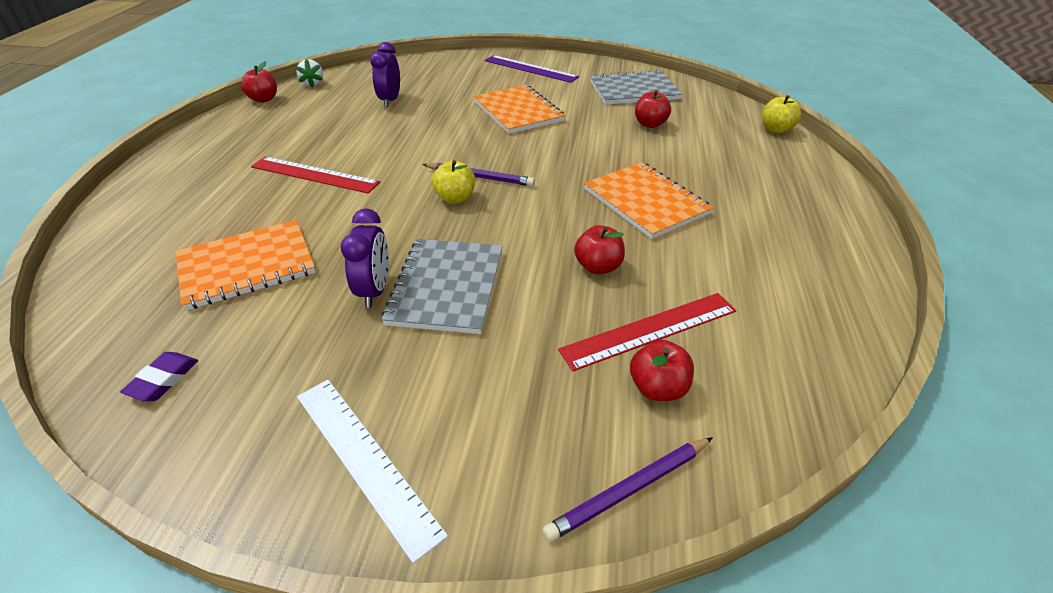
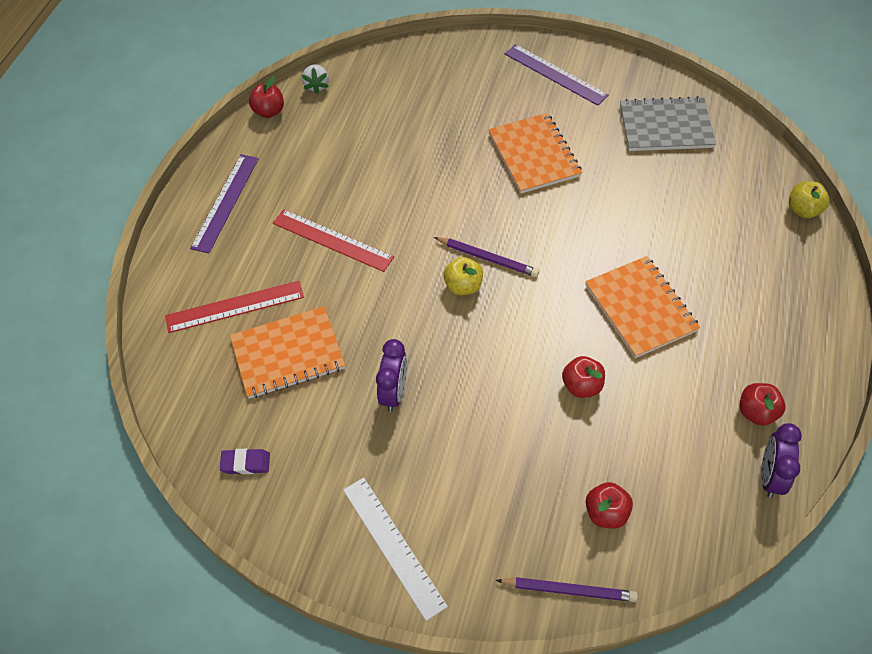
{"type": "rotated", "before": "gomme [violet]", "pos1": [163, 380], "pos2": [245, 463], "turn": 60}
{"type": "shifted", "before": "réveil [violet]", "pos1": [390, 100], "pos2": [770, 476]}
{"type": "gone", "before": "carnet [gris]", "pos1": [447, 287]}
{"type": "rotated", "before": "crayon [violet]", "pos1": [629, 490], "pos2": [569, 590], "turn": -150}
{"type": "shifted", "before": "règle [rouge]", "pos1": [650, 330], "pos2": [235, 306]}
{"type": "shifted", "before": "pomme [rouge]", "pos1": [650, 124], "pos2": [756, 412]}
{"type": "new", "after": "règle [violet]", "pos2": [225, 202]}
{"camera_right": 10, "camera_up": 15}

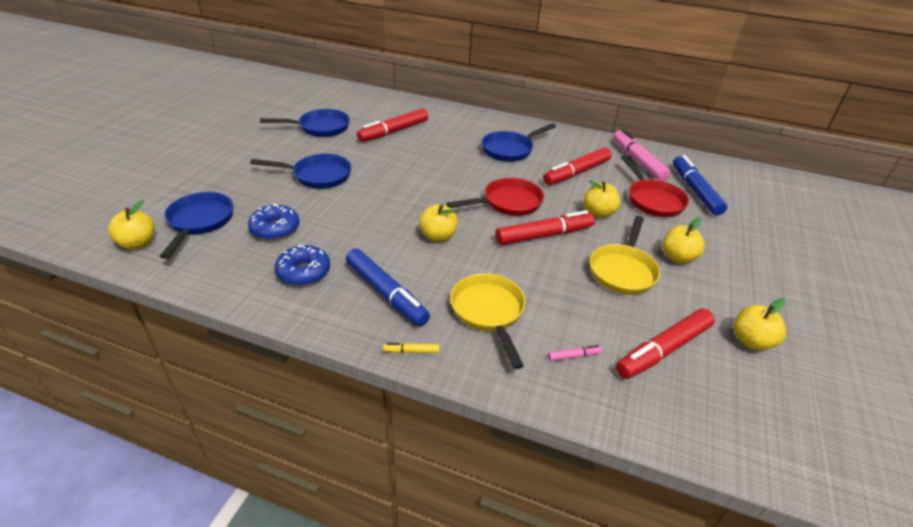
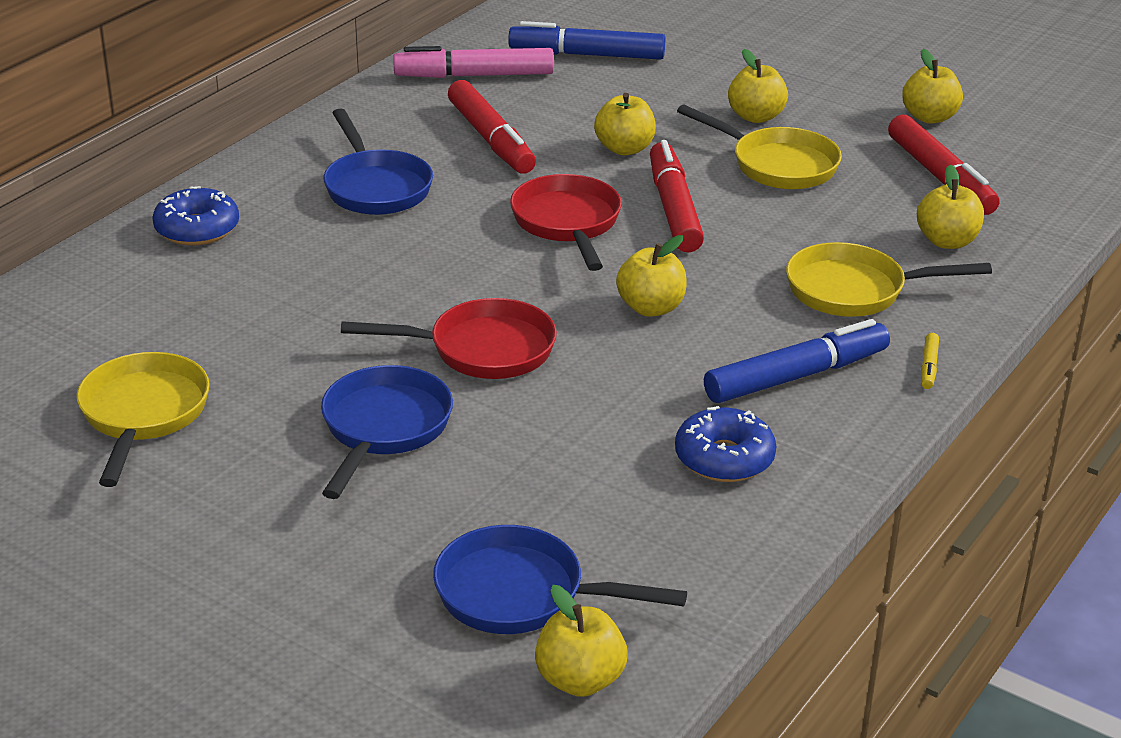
{"type": "shifted", "before": "beignet [bleu]", "pos1": [275, 229], "pos2": [197, 229]}
{"type": "repainted", "before": "poêle [bleu]", "after": "poêle [jaune]", "pos1": [320, 128], "pos2": [143, 415]}
{"type": "gone", "before": "feutre [rouge]", "pos1": [393, 131]}
{"type": "swapped", "before": "feutre [rose]", "after": "pomme [jaune]", "pos1": [574, 356], "pos2": [947, 241]}
{"type": "shifted", "before": "poêle [rouge]", "pos1": [652, 200], "pos2": [482, 350]}
{"camera_right": -75, "camera_up": -5}

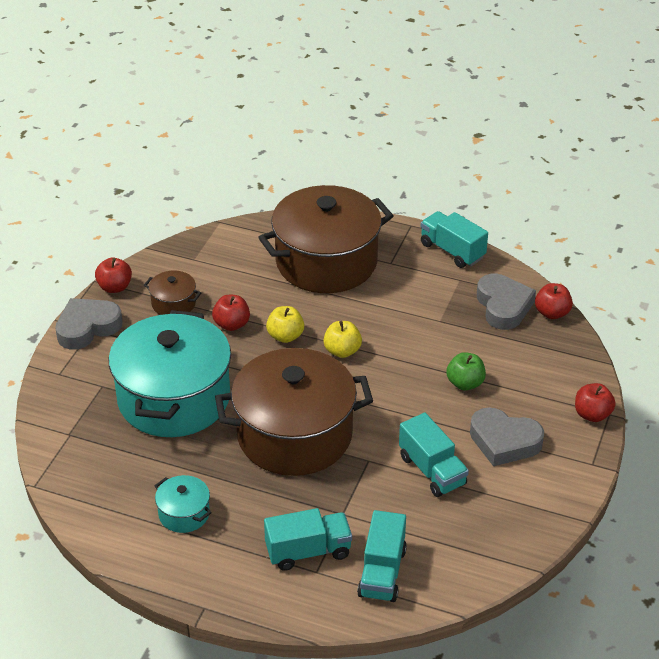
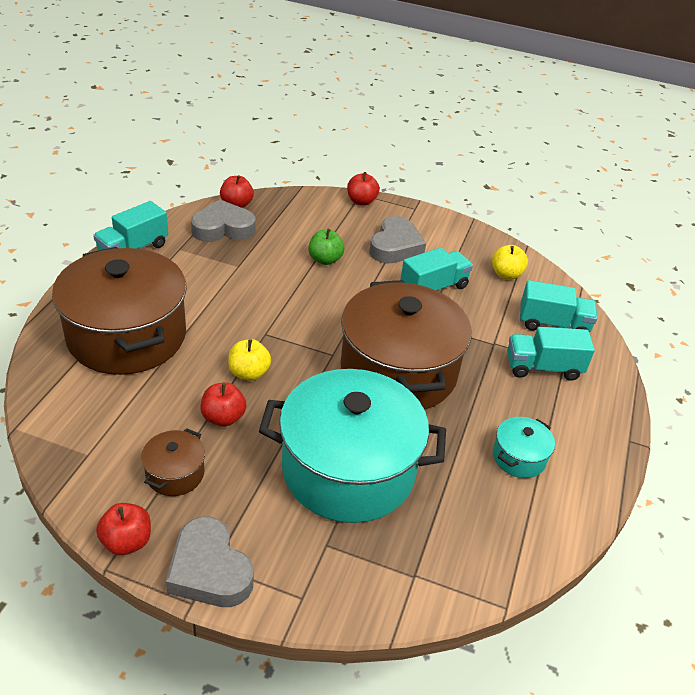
{"type": "rotated", "before": "camion [turquoise]", "pos1": [308, 551], "pos2": [543, 367], "turn": -75}
{"type": "shifted", "before": "pomme [jaune]", "pos1": [342, 351], "pos2": [506, 274]}
{"camera_right": -95, "camera_up": 0}

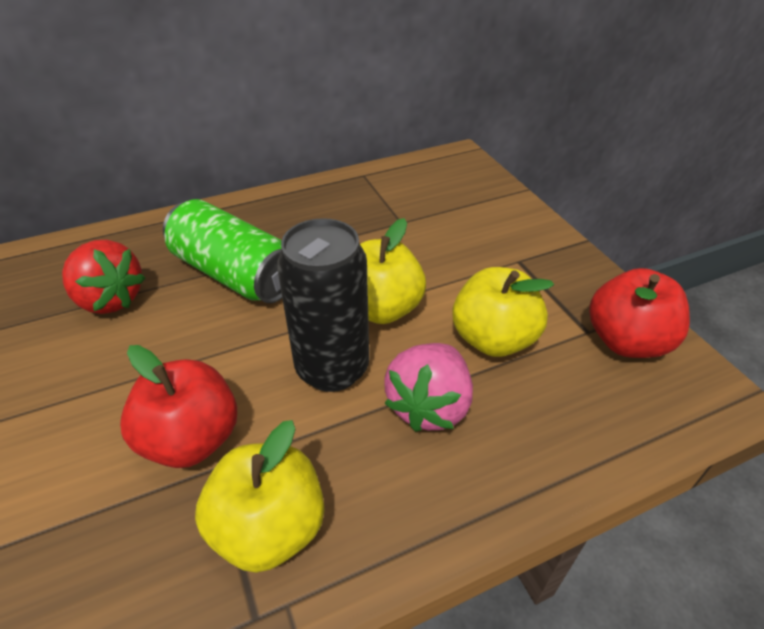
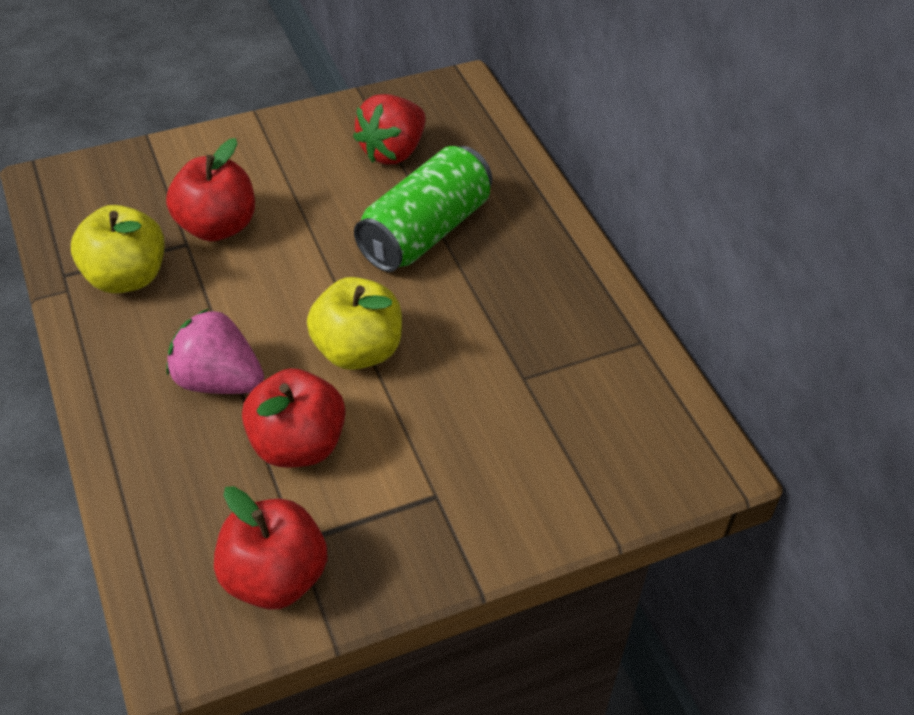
{"type": "gone", "before": "canette [noir]", "pos1": [332, 368]}
{"type": "repainted", "before": "pomme [jaune]", "after": "pomme [rouge]", "pos1": [493, 339], "pos2": [297, 445]}
{"camera_right": 90, "camera_up": 5}

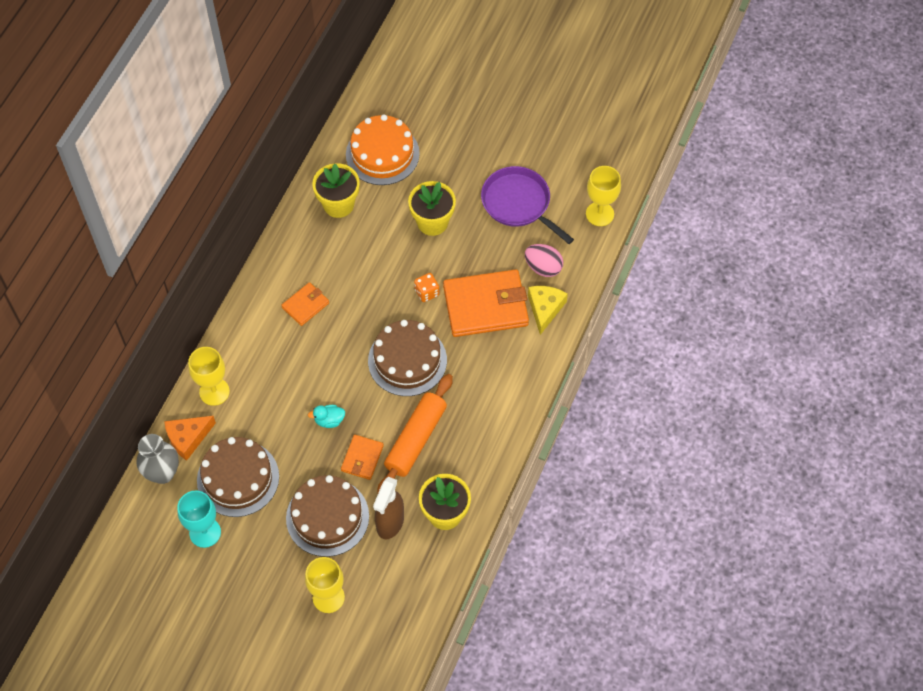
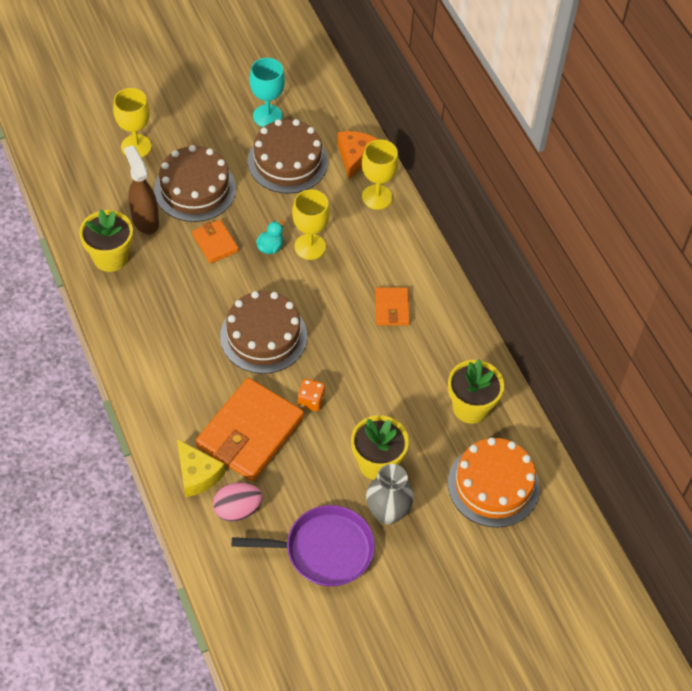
{"type": "shifted", "before": "vase [gris]", "pos1": [163, 473], "pos2": [387, 512]}
{"type": "gone", "before": "rouleau à pâtisserie [orange]", "pos1": [416, 439]}
{"type": "shifted", "before": "verre à pied [jaune]", "pos1": [599, 214], "pos2": [310, 247]}
{"camera_right": 130, "camera_up": -5}

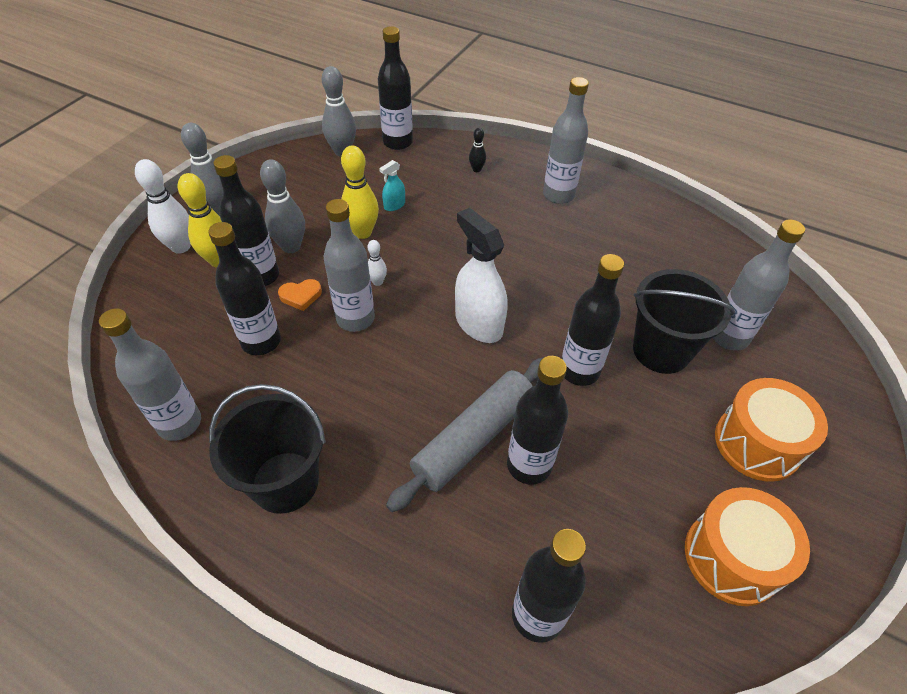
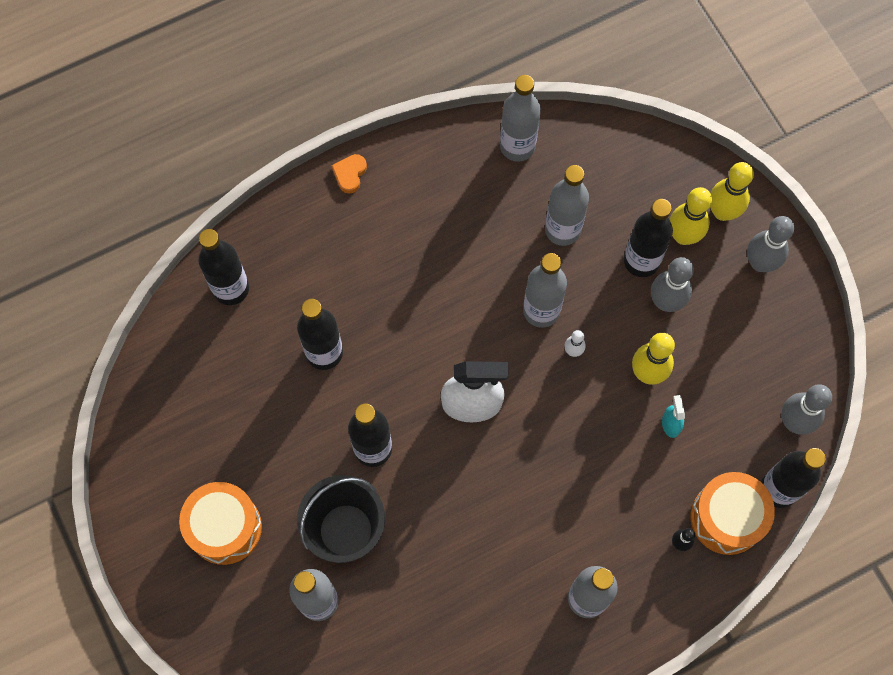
{"type": "repainted", "before": "quille [blanc]", "after": "quille [jaune]", "pos1": [181, 247], "pos2": [722, 212]}
{"type": "repainted", "before": "bouteille [noir]", "after": "bouteille [gris]", "pos1": [261, 341], "pos2": [562, 230]}
{"type": "gone", "before": "seau [noir]", "pos1": [285, 482]}
{"type": "shifted", "before": "cœur [orange]", "pos1": [301, 296], "pos2": [350, 174]}
{"type": "gone", "before": "rouleau à pâtisserie [gris]", "pos1": [474, 438]}
{"type": "shifted", "before": "tambour [orange]", "pos1": [732, 557], "pos2": [727, 518]}
{"camera_right": 125, "camera_up": 20}

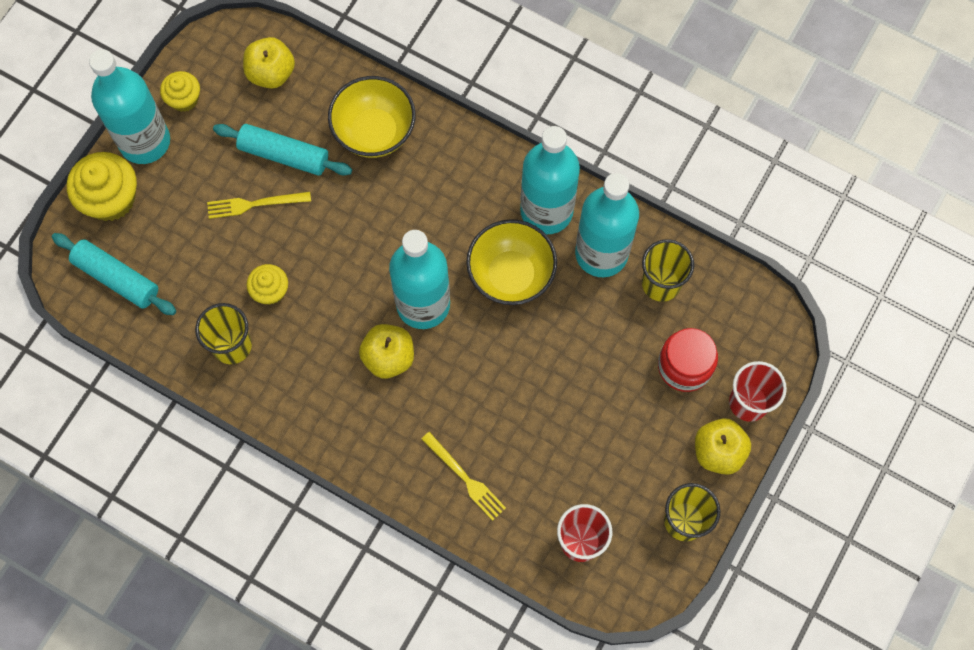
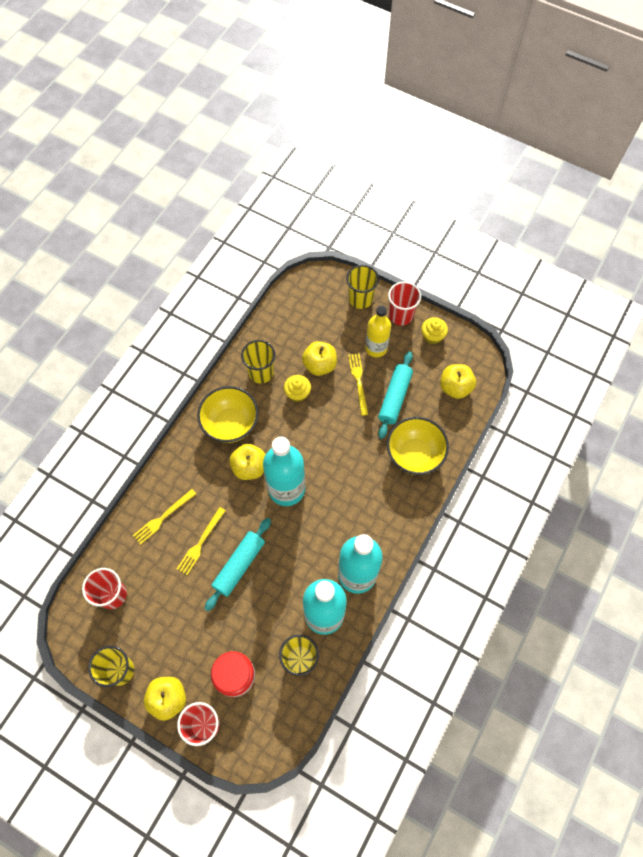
{"type": "shifted", "before": "rouleau à pâtisserie [turquoise]", "pos1": [116, 278], "pos2": [239, 565]}
{"type": "swapped", "before": "muffin [jaune]", "after": "gobelet [jaune]", "pos1": [110, 198], "pos2": [360, 299]}
{"type": "swapped", "before": "bouteille [turquoise]", "after": "gobelet [rouge]", "pos1": [145, 141], "pos2": [401, 315]}
{"type": "shifted", "before": "bol [jaune]", "pos1": [511, 275], "pos2": [230, 424]}
{"type": "new", "after": "fourchette [jaune]", "pos2": [200, 542]}
{"type": "new", "after": "pomme [jaune]", "pos2": [319, 365]}
{"type": "new", "after": "bouteille [jaune]", "pos2": [376, 348]}
{"camera_right": 90, "camera_up": -5}

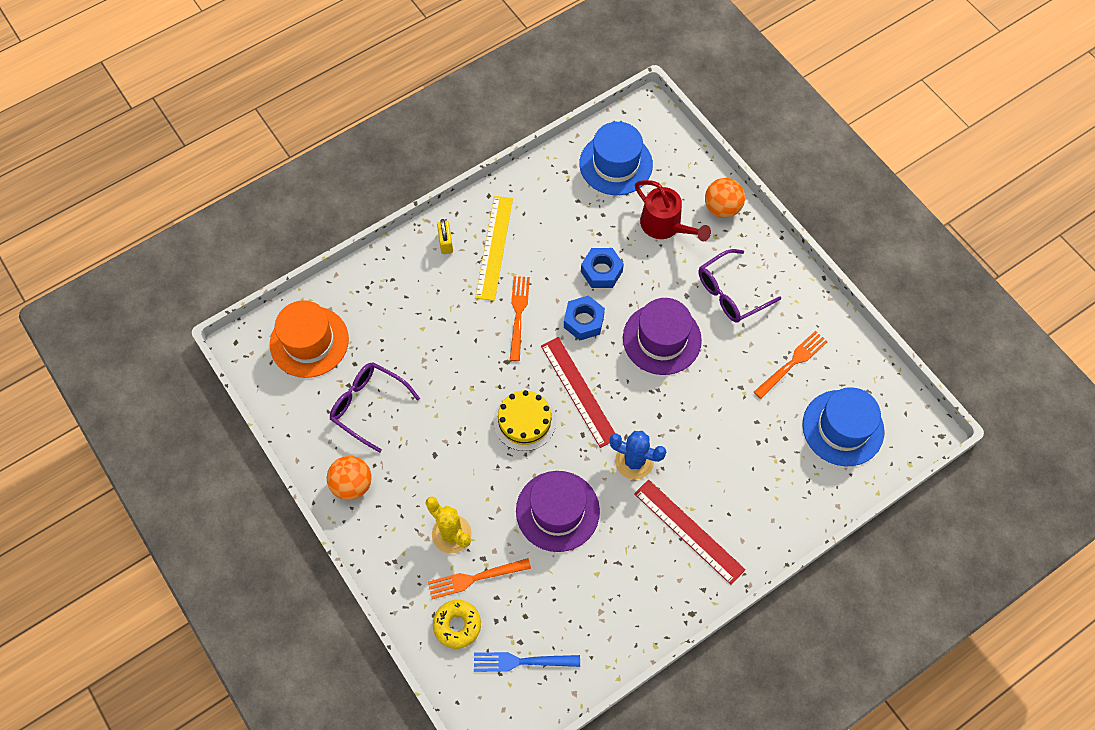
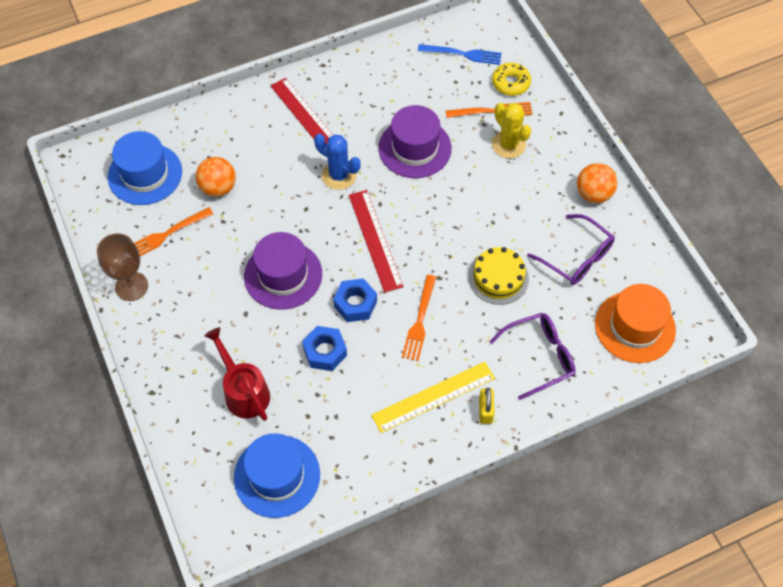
{"type": "rotated", "before": "règle [jaune]", "pos1": [494, 247], "pos2": [433, 397], "turn": 45}
{"type": "shifted", "before": "gâteau [jaune]", "pos1": [524, 421], "pos2": [498, 278]}
{"type": "shifted", "before": "lunettes [violet]", "pos1": [731, 293], "pos2": [539, 357]}
{"type": "shifted", "before": "balle [orange]", "pos1": [722, 208], "pos2": [218, 188]}
{"type": "new", "after": "verre à pied [marron]", "pos2": [131, 286]}
{"camera_right": -170, "camera_up": -5}

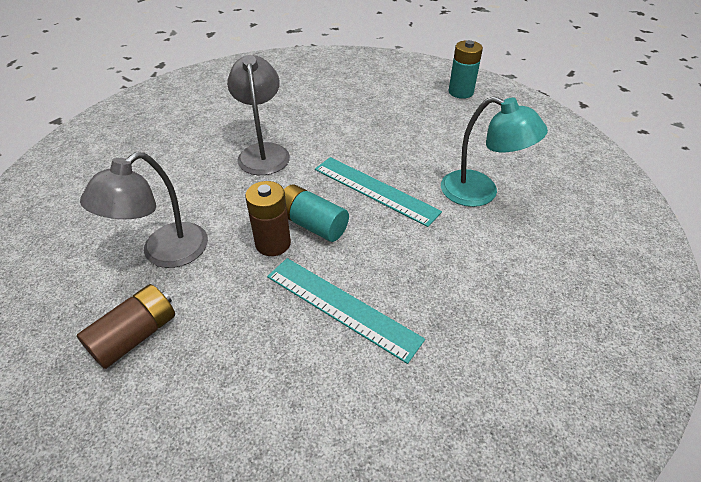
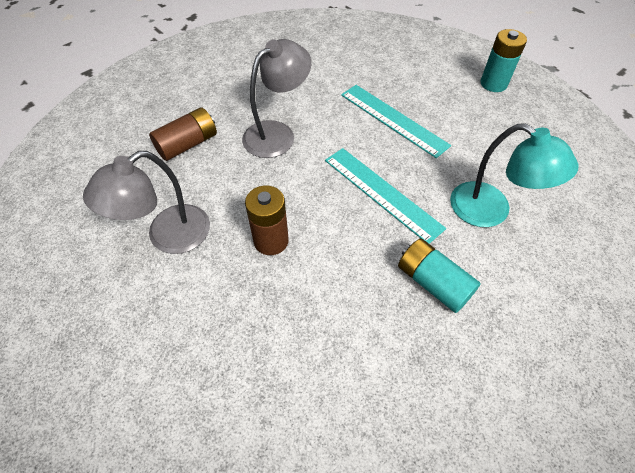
{"type": "shifted", "before": "pile [marron]", "pos1": [135, 336], "pos2": [188, 144]}
{"type": "rotated", "before": "lampe [gris]", "pos1": [263, 152], "pos2": [277, 133], "turn": 45}
{"type": "shifted", "before": "règle [turquoise]", "pos1": [341, 307], "pos2": [393, 120]}
{"type": "shifted", "before": "pile [turquoise]", "pos1": [312, 224], "pos2": [433, 282]}
{"camera_right": 10, "camera_up": 10}

